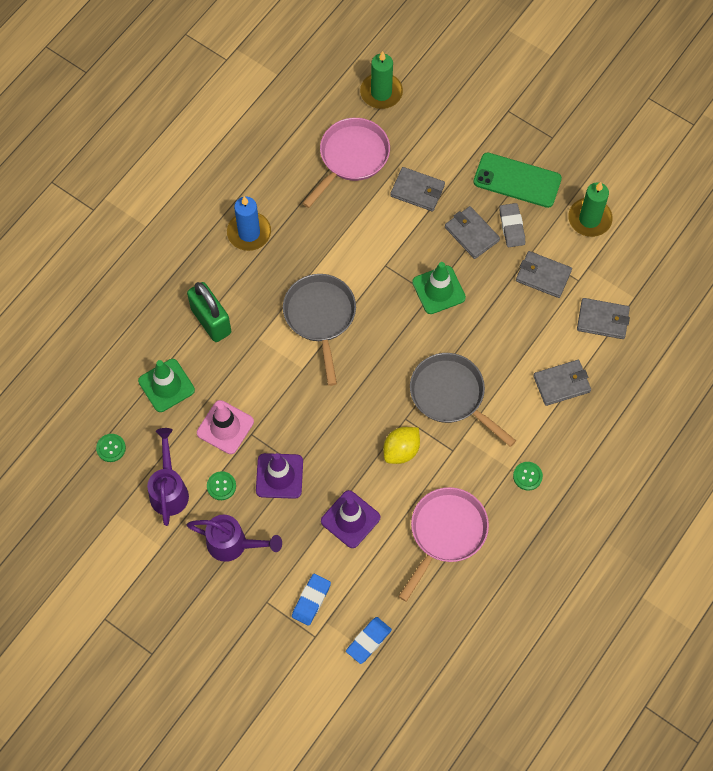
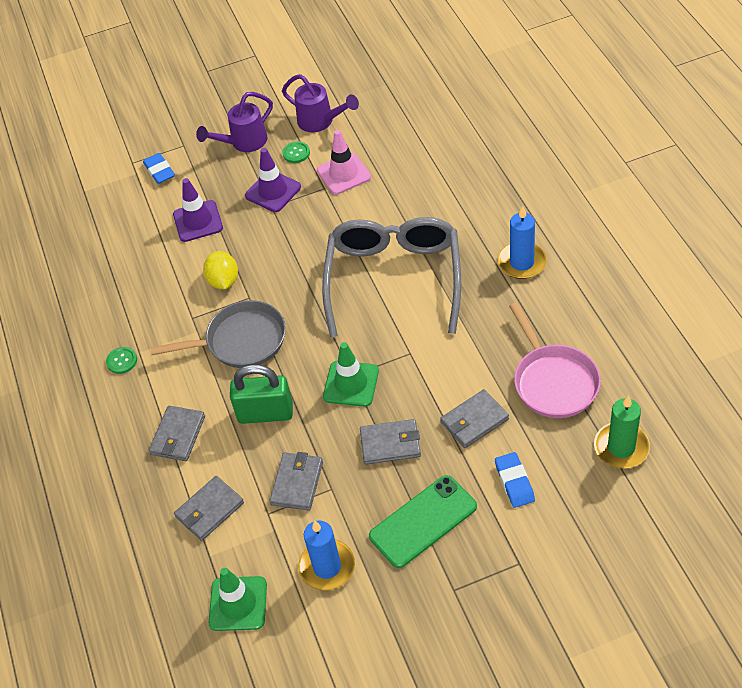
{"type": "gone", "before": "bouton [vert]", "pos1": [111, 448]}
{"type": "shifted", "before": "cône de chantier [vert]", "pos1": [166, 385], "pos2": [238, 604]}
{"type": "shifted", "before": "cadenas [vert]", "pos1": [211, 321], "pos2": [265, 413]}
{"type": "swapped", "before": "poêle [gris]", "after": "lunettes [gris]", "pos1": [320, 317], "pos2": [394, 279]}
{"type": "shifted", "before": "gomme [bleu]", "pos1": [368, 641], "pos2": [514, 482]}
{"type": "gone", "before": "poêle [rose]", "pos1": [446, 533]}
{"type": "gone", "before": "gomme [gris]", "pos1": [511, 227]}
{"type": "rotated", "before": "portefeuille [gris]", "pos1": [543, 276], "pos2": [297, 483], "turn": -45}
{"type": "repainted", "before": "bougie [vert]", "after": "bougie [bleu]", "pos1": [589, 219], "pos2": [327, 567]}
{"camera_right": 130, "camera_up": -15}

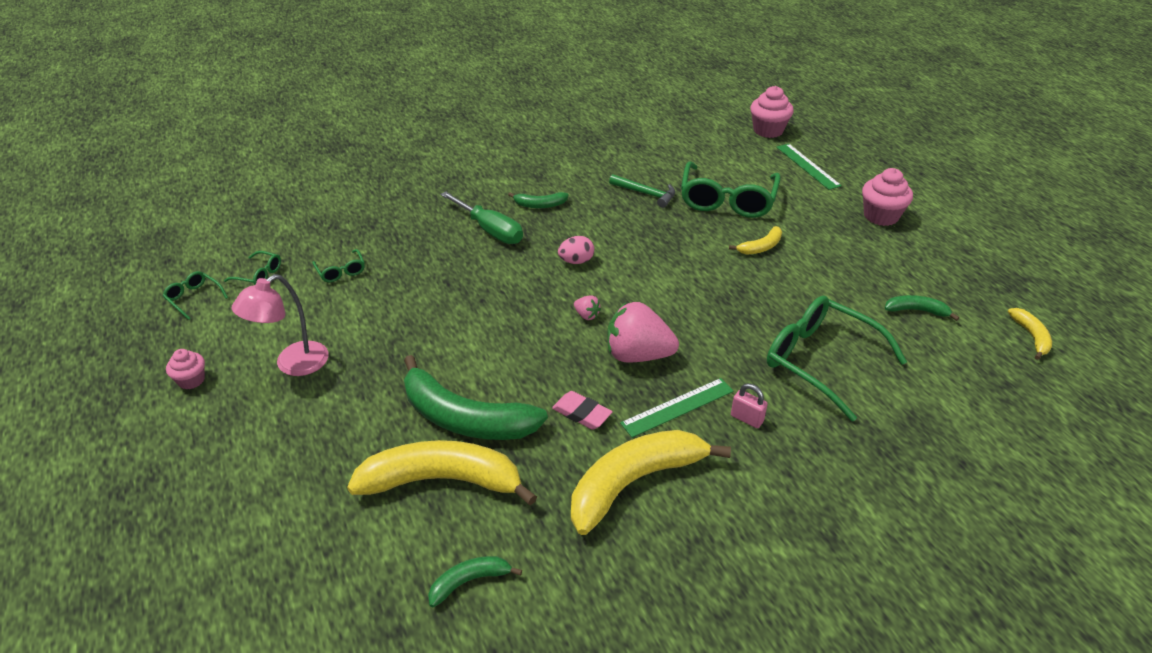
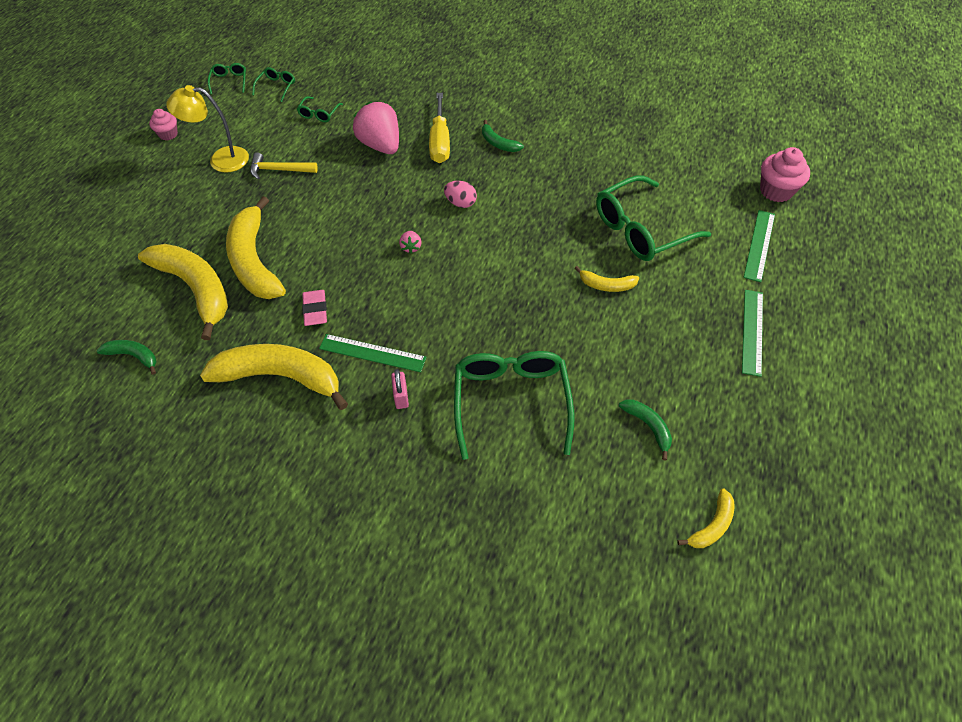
{"type": "rotated", "before": "lunettes [vert]", "pos1": [259, 275], "pos2": [276, 87], "turn": -135}
{"type": "repainted", "before": "lampe [rose]", "after": "lampe [jaune]", "pos1": [293, 365], "pos2": [221, 160]}
{"type": "repainted", "before": "banane [vert]", "after": "banane [jaune]", "pos1": [464, 418], "pos2": [254, 261]}
{"type": "repainted", "before": "tournevis [vert]", "after": "tournevis [jaune]", "pos1": [489, 230], "pos2": [440, 141]}
{"type": "shifted", "before": "fraise [rose]", "pos1": [638, 355], "pos2": [380, 145]}
{"type": "gone", "before": "marteau [vert]", "pos1": [646, 194]}
{"type": "swapped", "before": "muffin [rose]", "after": "règle [vert]", "pos1": [880, 216], "pos2": [752, 331]}
{"type": "new", "after": "marteau [jaune]", "pos2": [279, 170]}
{"camera_right": 45, "camera_up": 15}

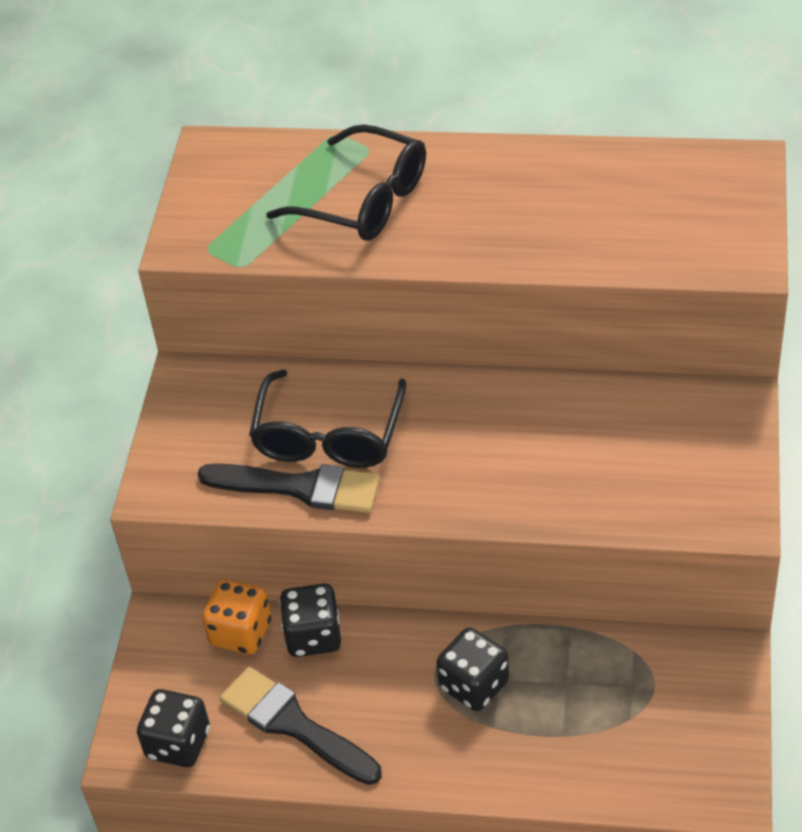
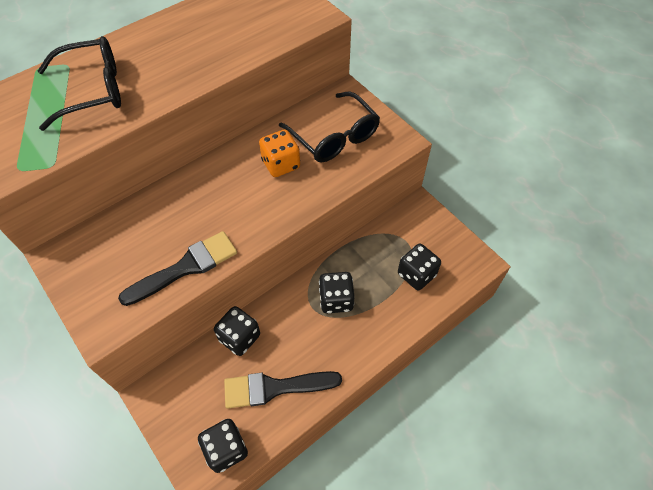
{"type": "shifted", "before": "dé [orange]", "pos1": [241, 632], "pos2": [281, 164]}
{"type": "shifted", "before": "lunettes [noir]", "pos1": [328, 436], "pos2": [334, 137]}
{"type": "new", "after": "dé [noir]", "pos2": [416, 274]}
{"camera_right": -50, "camera_up": 10}

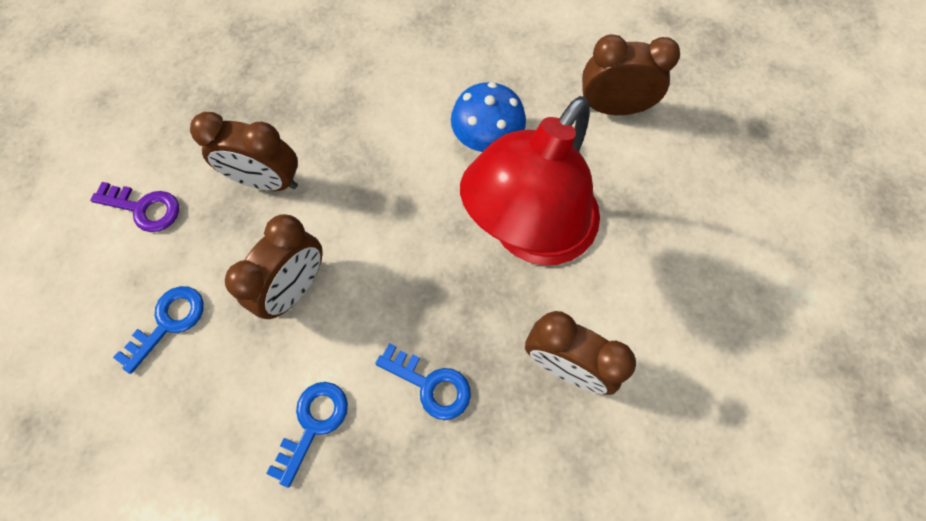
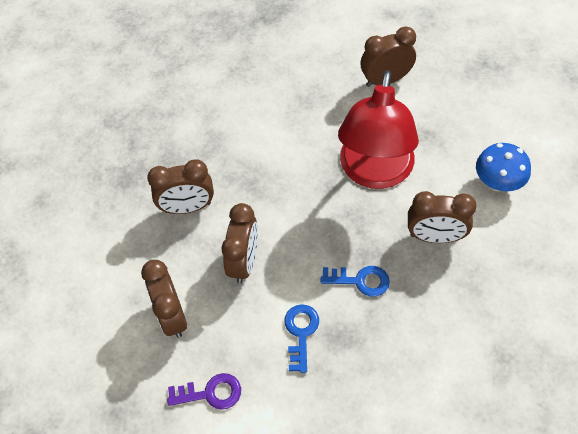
{"type": "shifted", "before": "clé [violet]", "pos1": [144, 208], "pos2": [210, 393]}
{"type": "swapped", "before": "clé [bleu]", "after": "réveil [marron]", "pos1": [168, 322], "pos2": [172, 316]}
{"type": "shifted", "before": "champignon [bleu]", "pos1": [486, 140], "pos2": [497, 183]}
{"camera_right": -20, "camera_up": -10}

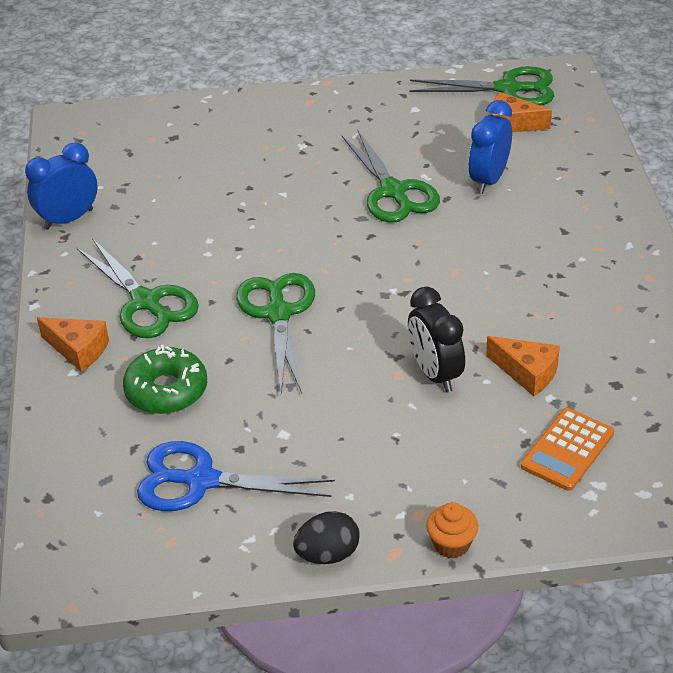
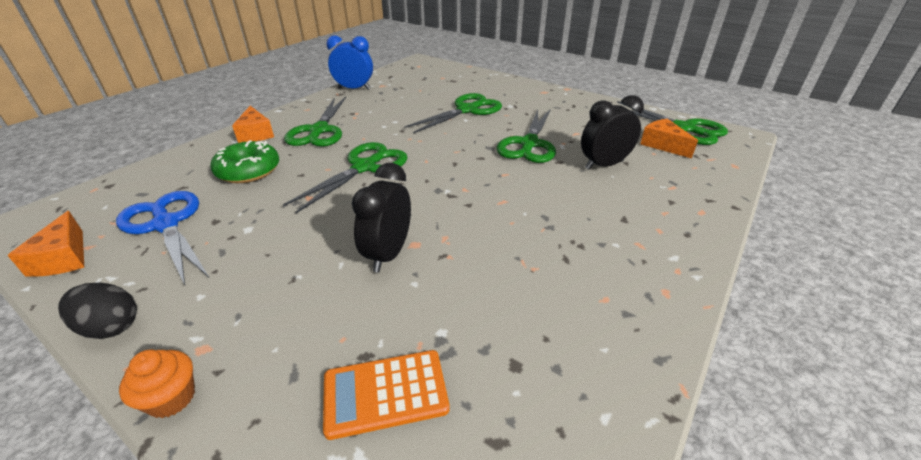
{"type": "repainted", "before": "réveil [bleu]", "after": "réveil [noir]", "pos1": [488, 180], "pos2": [604, 165]}
{"type": "shifted", "before": "fromage [orange]", "pos1": [527, 373], "pos2": [64, 258]}
{"type": "new", "after": "ciseaux [vert]", "pos2": [467, 110]}
{"camera_right": 40, "camera_up": -5}

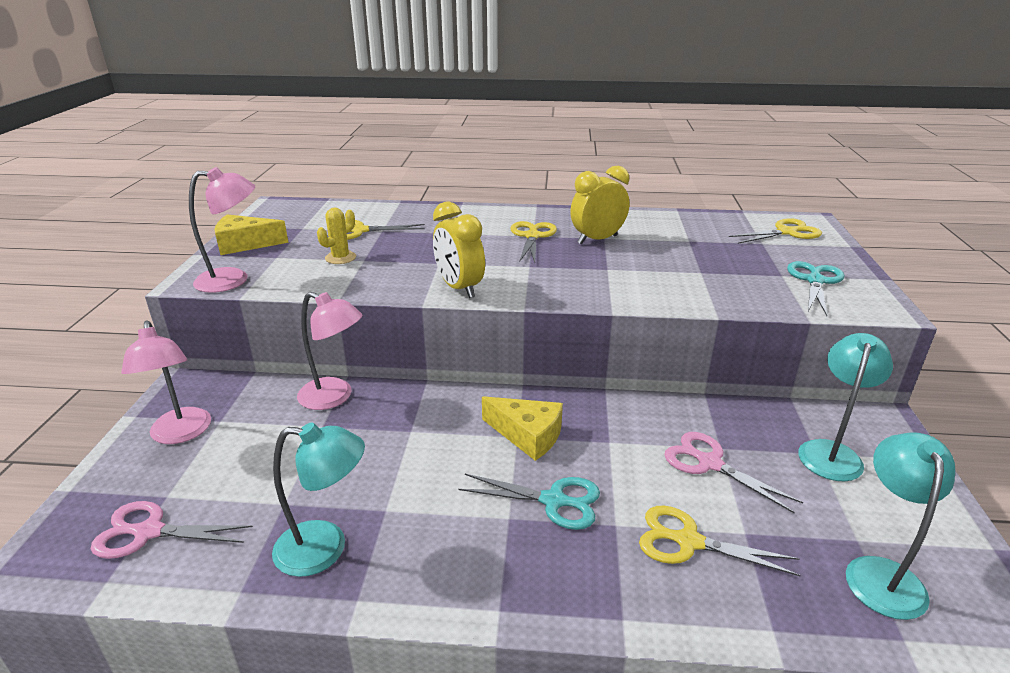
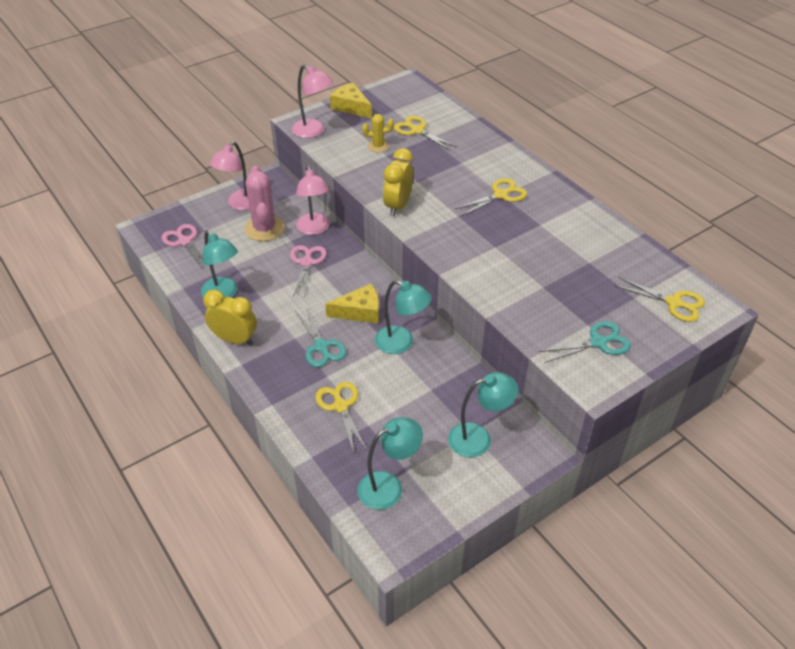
{"type": "rotated", "before": "fromage [jaune]", "pos1": [528, 435], "pos2": [360, 311], "turn": -90}
{"type": "shifted", "before": "réveil [jaune]", "pos1": [597, 240], "pos2": [235, 339]}
{"type": "shifted", "before": "ciseaux [rose]", "pos1": [710, 463], "pos2": [306, 263]}
{"type": "new", "after": "cactus [rose]", "pos2": [264, 229]}
{"type": "new", "after": "lampe [turquoise]", "pos2": [401, 343]}
{"camera_right": 50, "camera_up": 15}

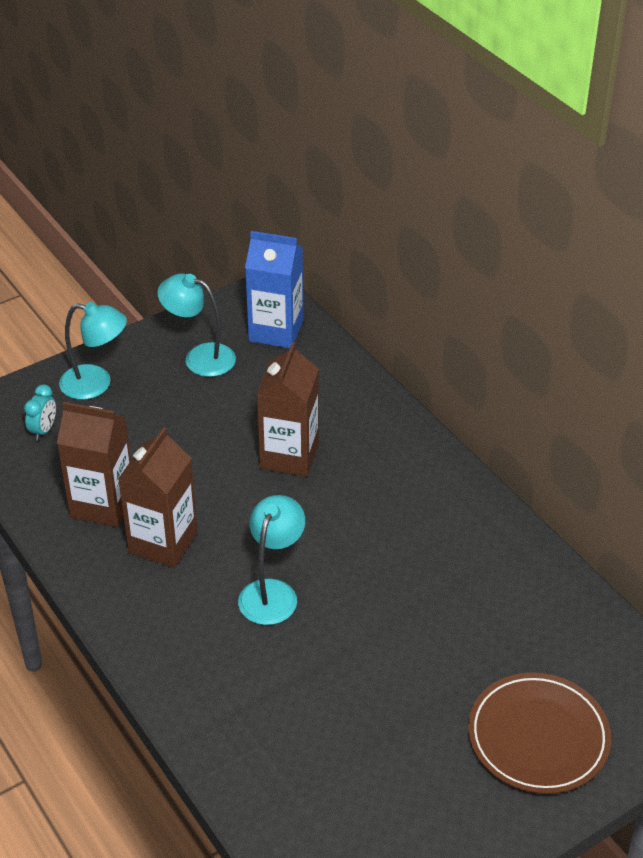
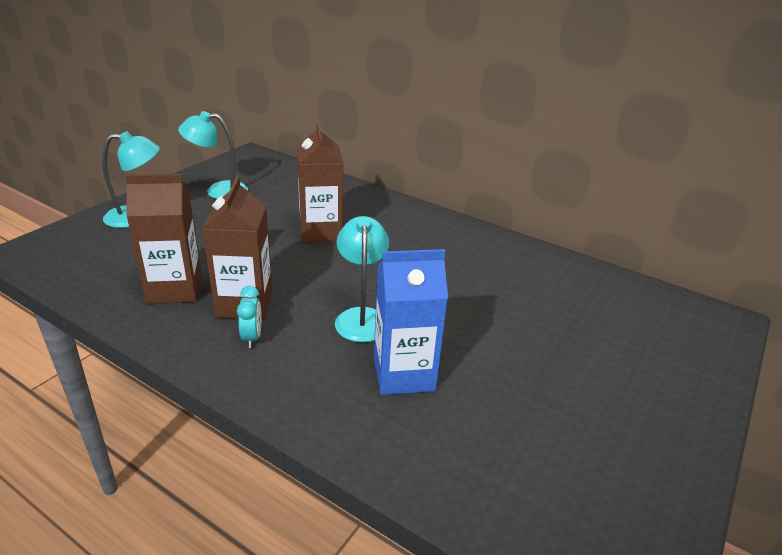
{"type": "shifted", "before": "réveil [turquoise]", "pos1": [43, 430], "pos2": [252, 338]}
{"type": "shifted", "before": "brique de lait [bleu]", "pos1": [276, 331], "pos2": [403, 374]}
{"type": "gone", "before": "assiette [marron]", "pos1": [538, 736]}
{"camera_right": -25, "camera_up": -10}

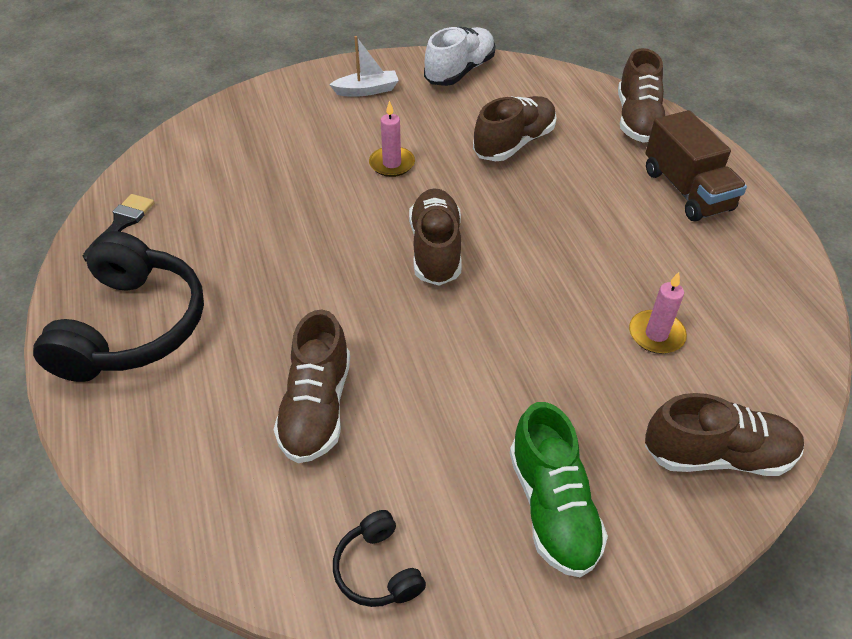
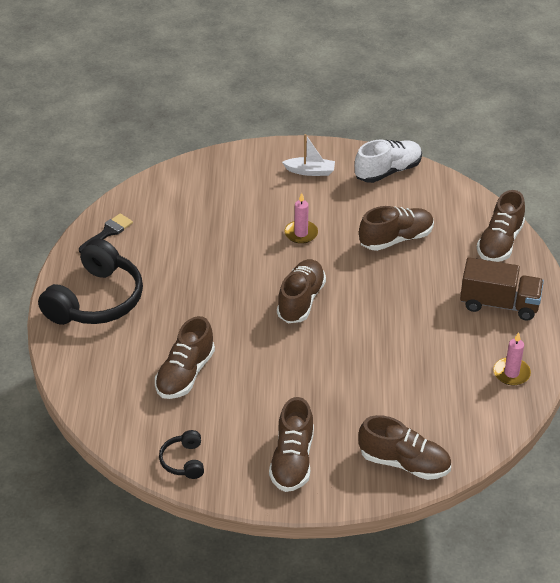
{"type": "repainted", "before": "chaussure [vert]", "after": "chaussure [marron]", "pos1": [552, 507], "pos2": [292, 460]}
{"type": "shifted", "before": "bougie [rose]", "pos1": [656, 334], "pos2": [511, 373]}
{"type": "rotated", "before": "camion [marron]", "pos1": [686, 190], "pos2": [499, 304], "turn": -75}
{"camera_right": 20, "camera_up": -5}

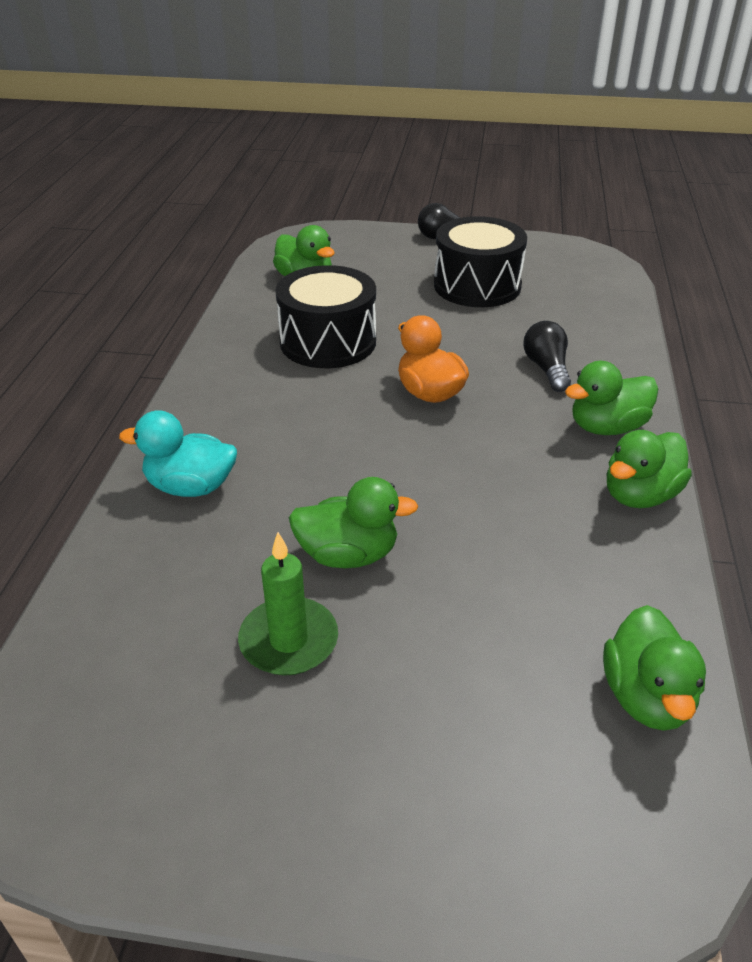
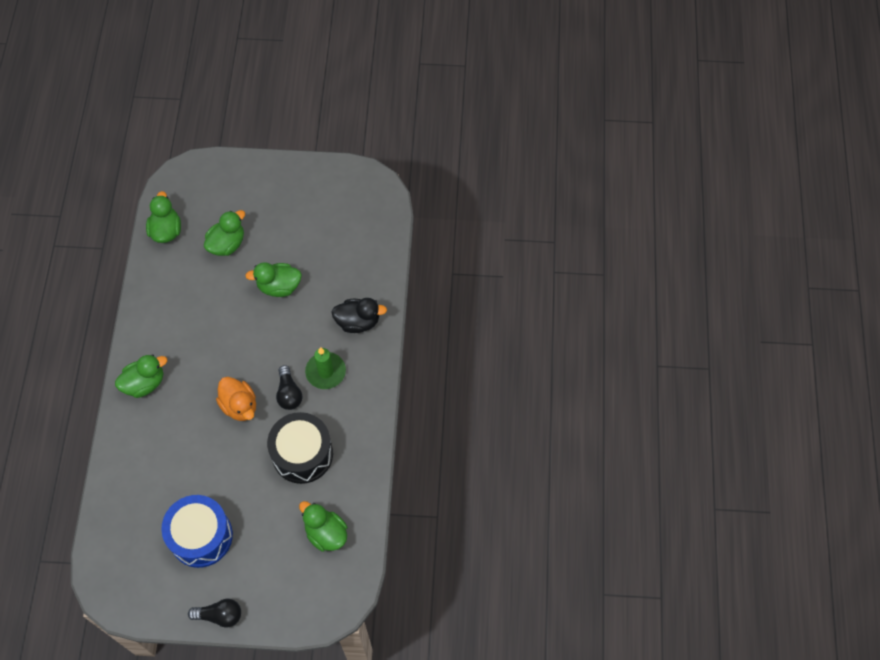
{"type": "repainted", "before": "canard [turquoise]", "after": "canard [noir]", "pos1": [190, 487], "pos2": [358, 322]}
{"type": "shifted", "before": "bougie [vert]", "pos1": [289, 640], "pos2": [325, 372]}
{"type": "repainted", "before": "tambour [noir]", "after": "tambour [bleu]", "pos1": [477, 286], "pos2": [201, 536]}
{"type": "shifted", "before": "ampoule [noir]", "pos1": [547, 369], "pos2": [289, 393]}
{"type": "shifted", "before": "canard [vert]", "pos1": [640, 495], "pos2": [227, 244]}
{"camera_right": 175, "camera_up": 25}

